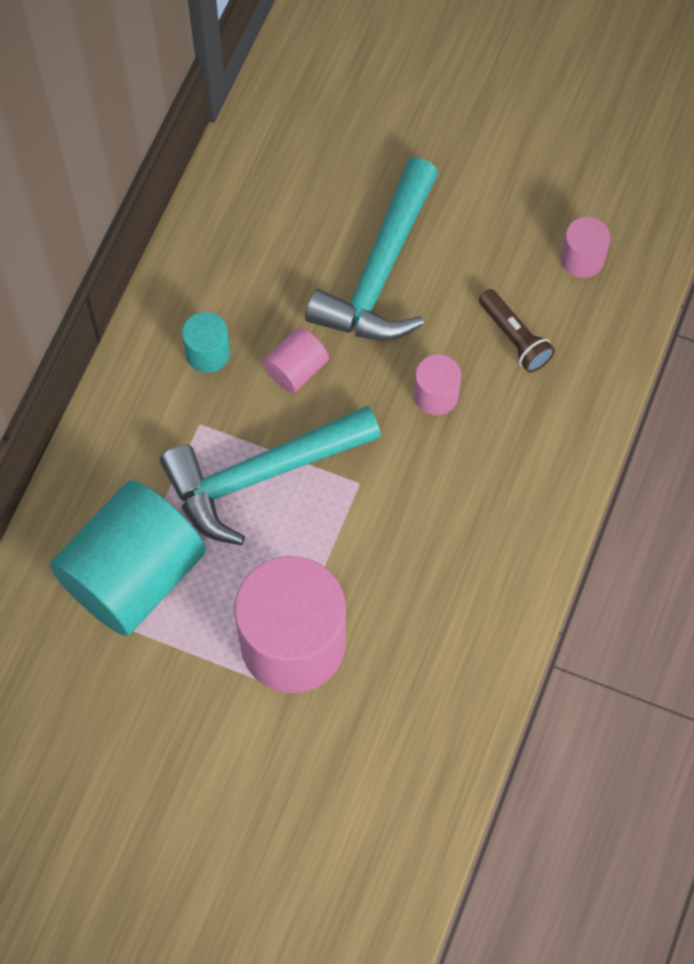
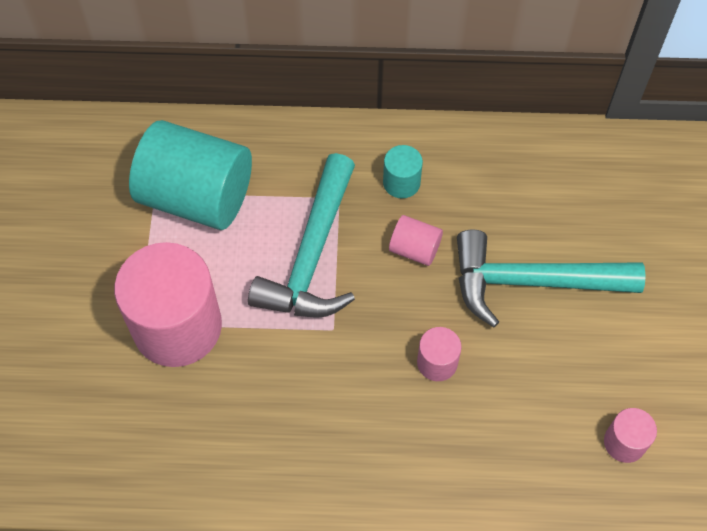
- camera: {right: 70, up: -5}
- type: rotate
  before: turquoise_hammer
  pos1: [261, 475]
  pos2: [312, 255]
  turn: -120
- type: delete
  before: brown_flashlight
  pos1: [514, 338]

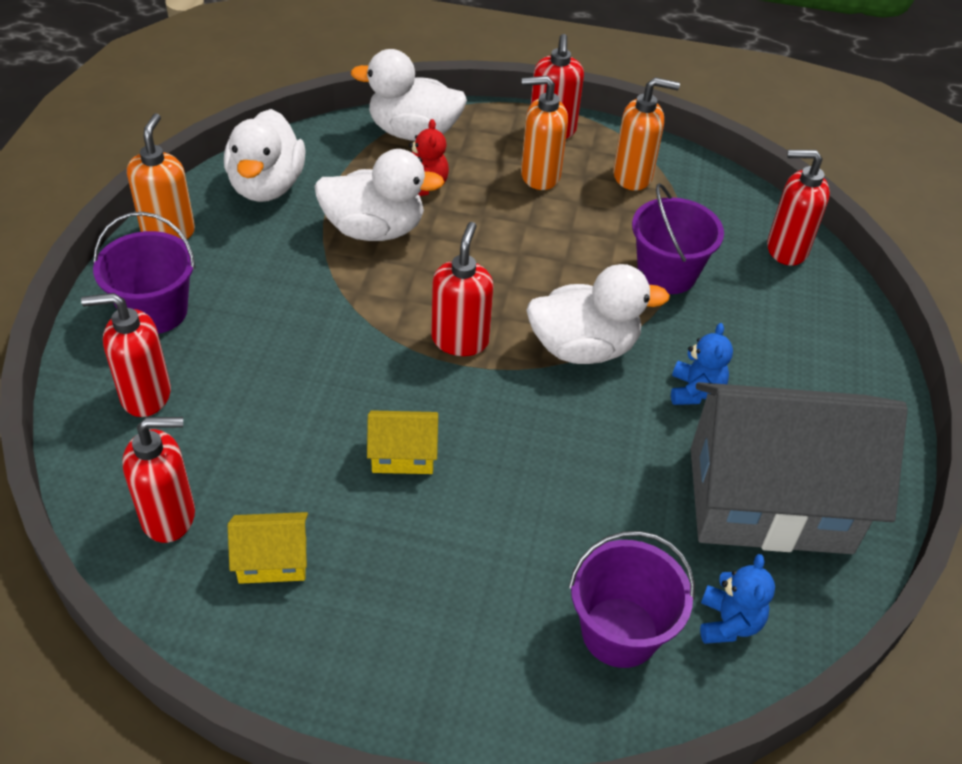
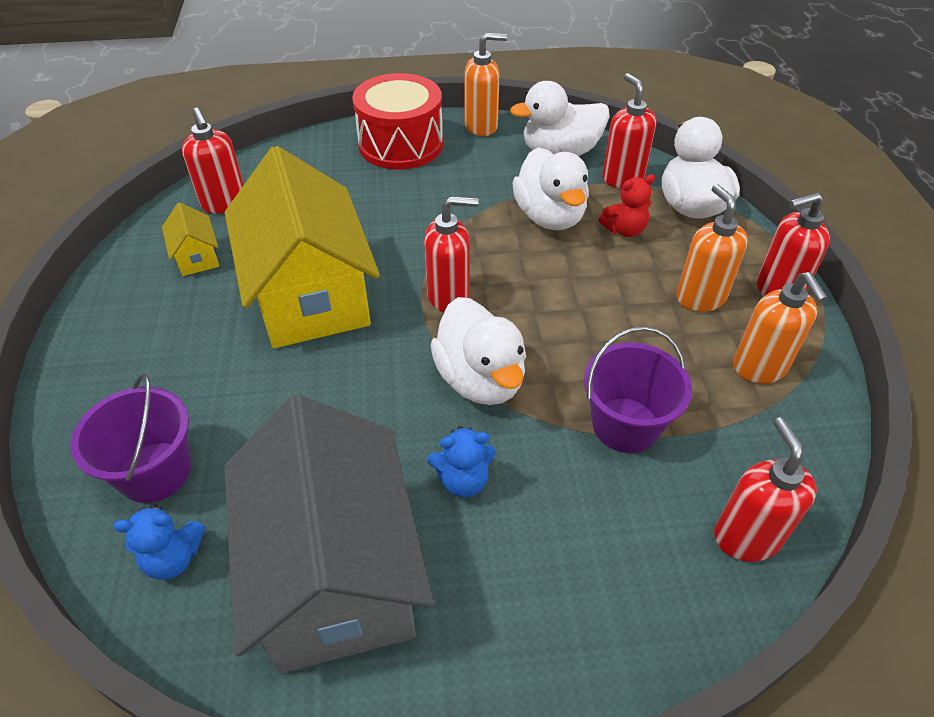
- camera: {right: 75, up: 0}
- type: move
  before: red_soap_dispenser
  pos1: [145, 395]
  pos2: [622, 178]
- type: replace
  before: purple_bucket
  after: red_drum
  pos1: [155, 311]
  pos2: [401, 144]
- type: resize
  before: yellow_house
  pos1: [403, 455]
  pos2: [310, 295]
  scale: 2.5

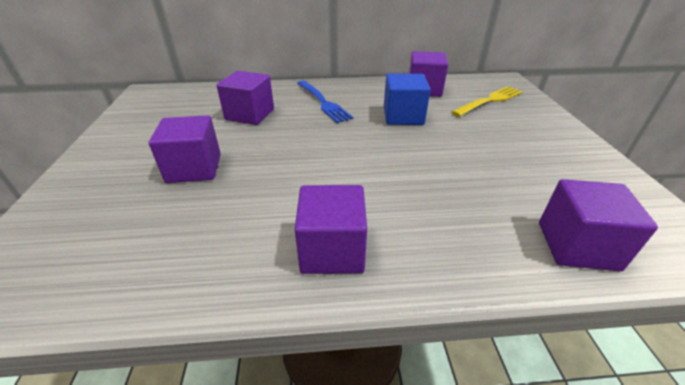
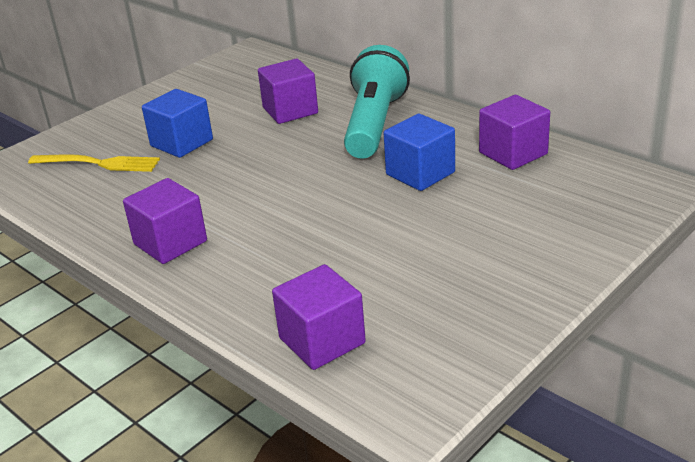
- camera: {right: 50, up: -5}
- type: recolor
  before: purple_cube
  after: blue_cube
  pos1: [194, 168]
  pos2: [181, 143]
- type: replace
  before: blue_fork
  after: turquoise_flashlight
  pos1: [323, 102]
  pos2: [374, 124]
- type: move
  before: yellow_fork
  pos1: [489, 101]
  pos2: [99, 163]

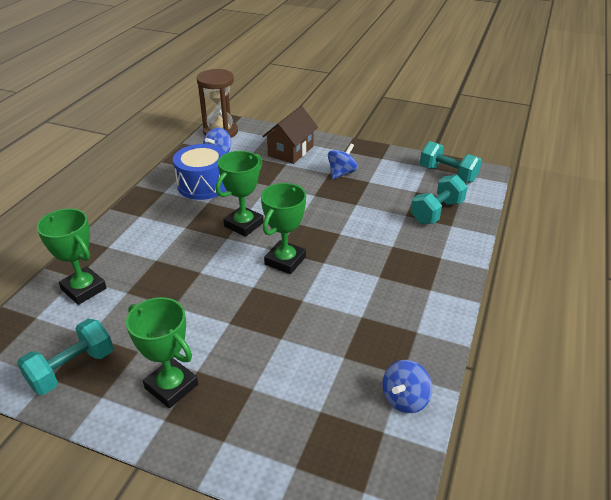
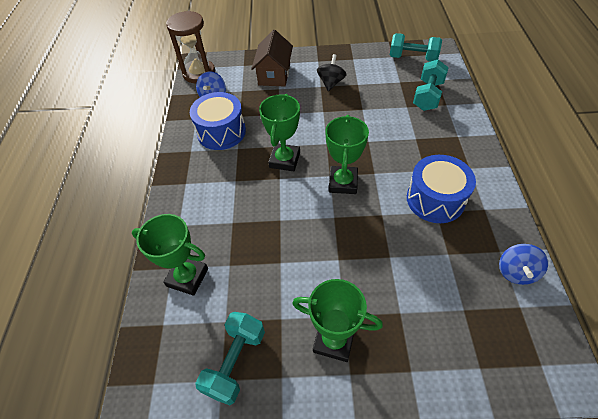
- camera: {right: -20, up: 15}
- type: recolor
  before: blue_spinning_top
  after: black_spinning_top
  pos1: [341, 173]
  pos2: [331, 83]
- type: insert
  after: blue_drum
  pos2: [435, 199]

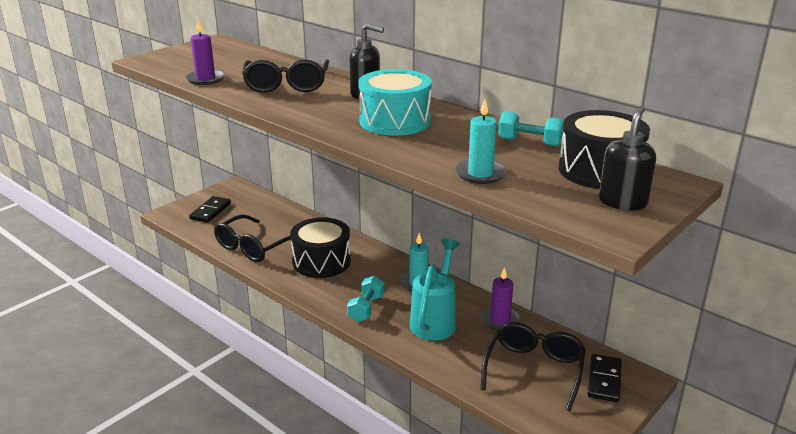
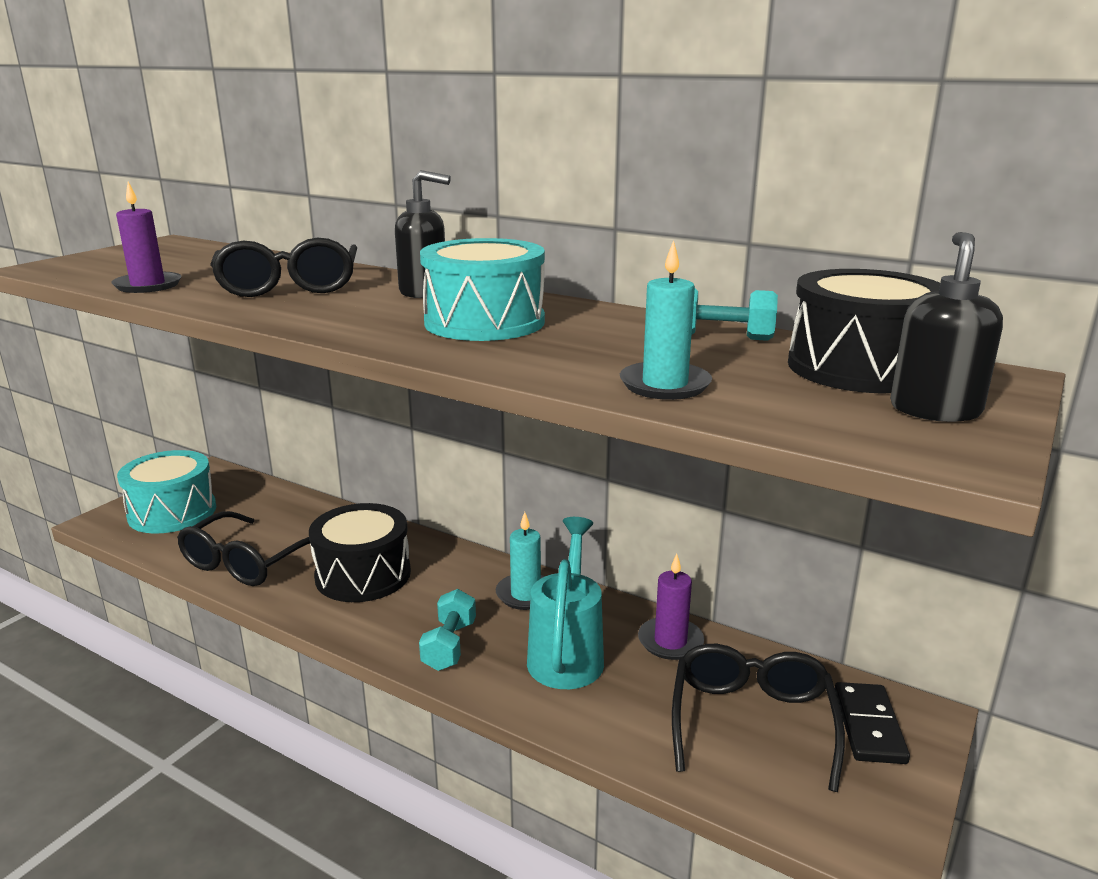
- camera: {right: -10, up: -5}
- type: replace
  before: black_domino
  after: turquoise_drum
  pos1: [210, 211]
  pos2: [172, 512]

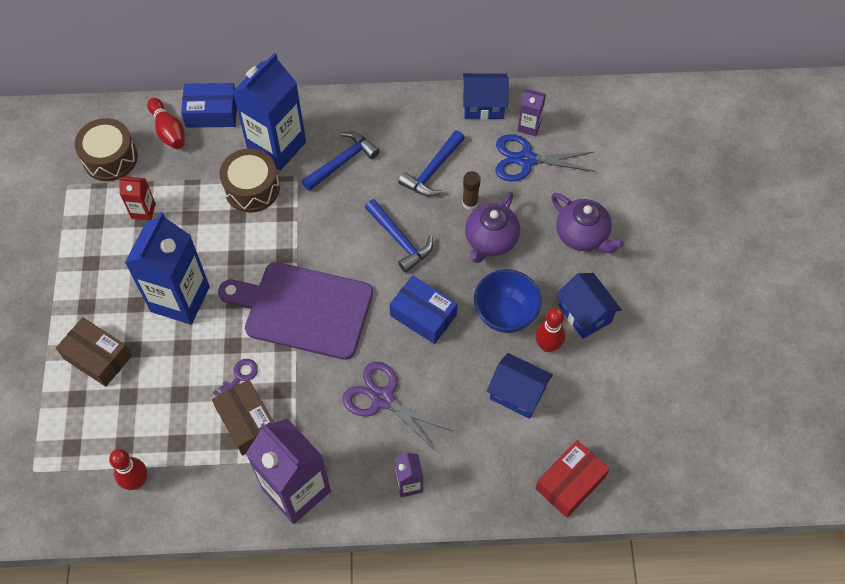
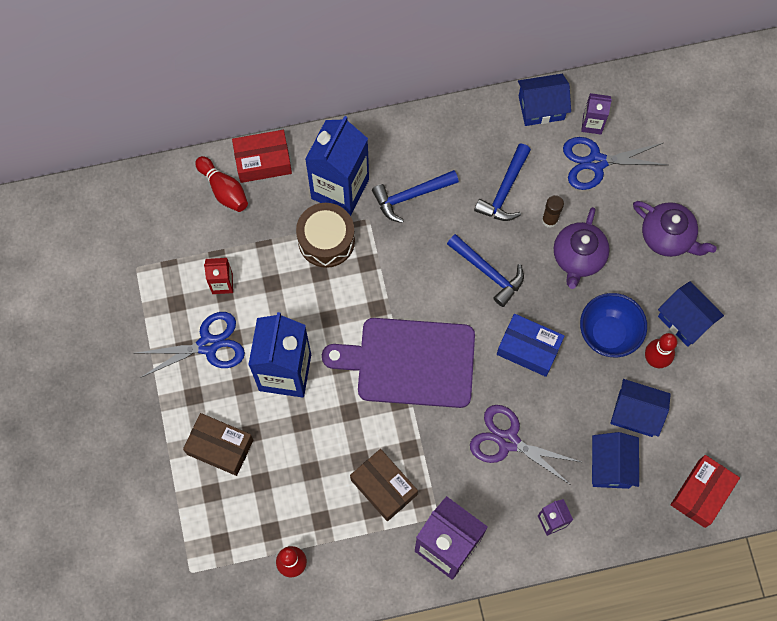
- camera: {right: -10, up: 10}
- type: delete
  before: brown_drum
  pos1: [110, 158]
- type: recolor
  before: blue_box
  after: red_box
  pos1: [211, 112]
  pos2: [263, 161]
- type: delete
  before: purple_key
  pos1: [239, 377]
- type: rotate
  before: blue_hammer
  pos1: [342, 162]
  pos2: [411, 196]
  turn: -150
- type: insert
  after: blue_scissors
  pos2: [208, 345]
- type: insert
  after: blue_house
  pos2: [611, 466]

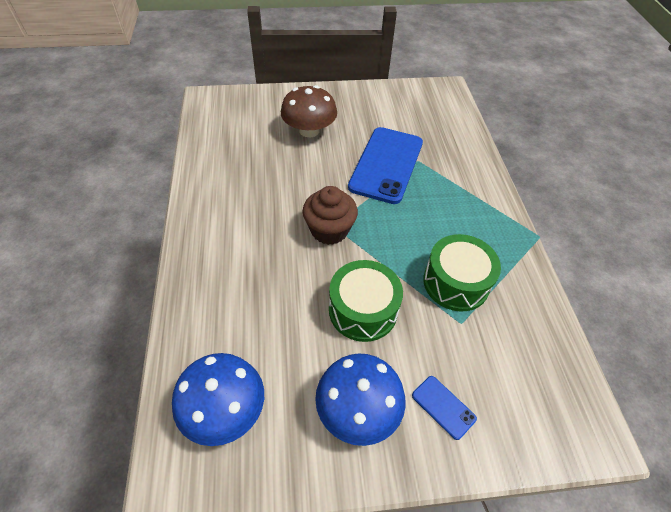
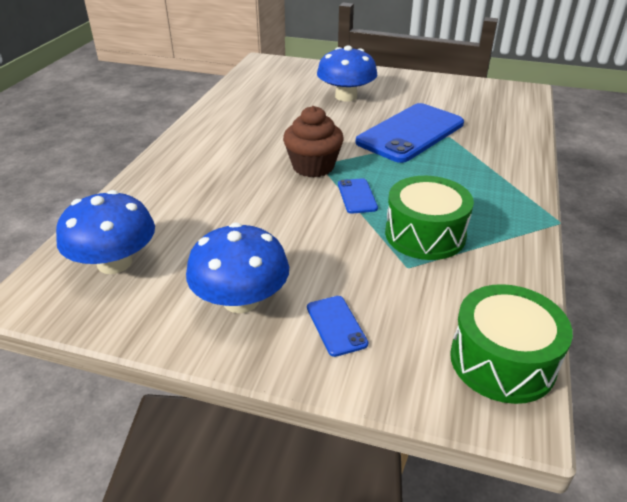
- camera: {right: 25, up: -15}
- type: recolor
  before: brown_mushroom
  after: blue_mushroom
  pos1: [309, 130]
  pos2: [346, 96]
- type: move
  before: green_drum
  pos1: [363, 310]
  pos2: [502, 361]
- type: insert
  after: blue_phone
  pos2: [357, 196]

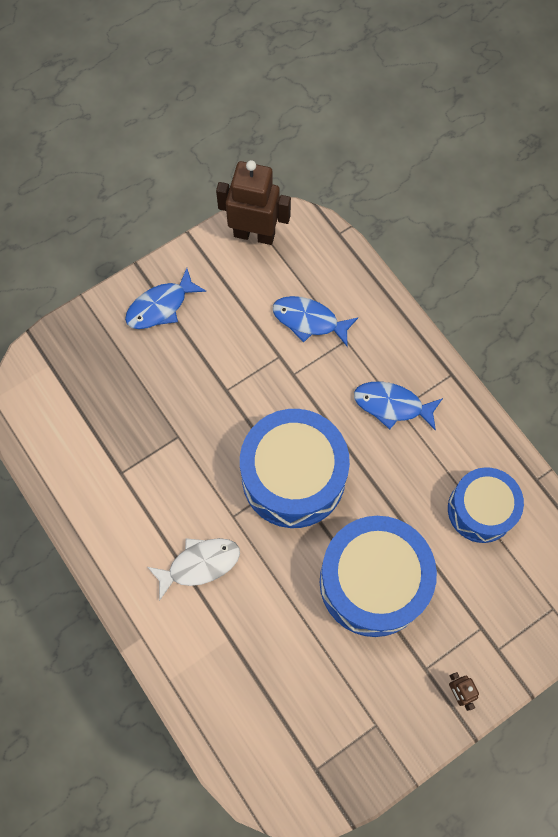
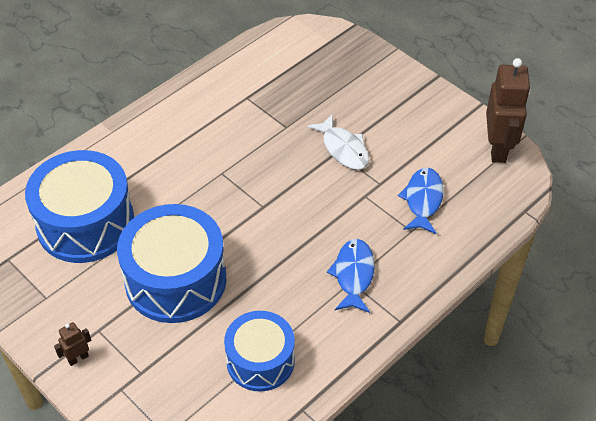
- camera: {right: 80, up: -20}
- type: delete
  before: blue_fish
  pos1: [161, 306]
- type: move
  before: white_fish
  pos1: [199, 564]
  pos2: [343, 149]
- type: move
  before: blue_drum
  pos1: [293, 477]
  pos2: [85, 223]

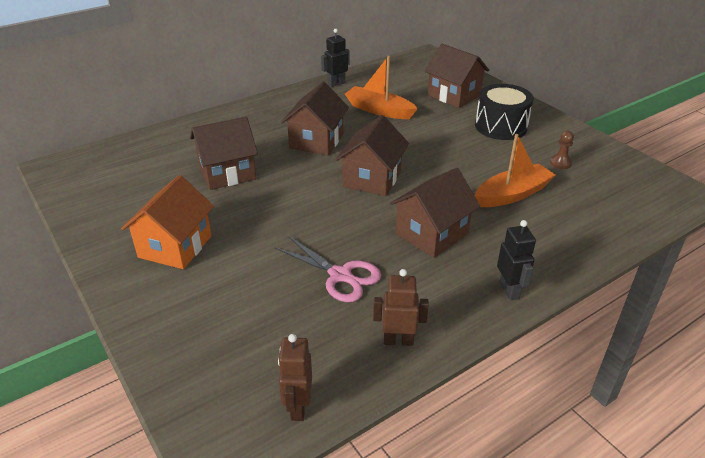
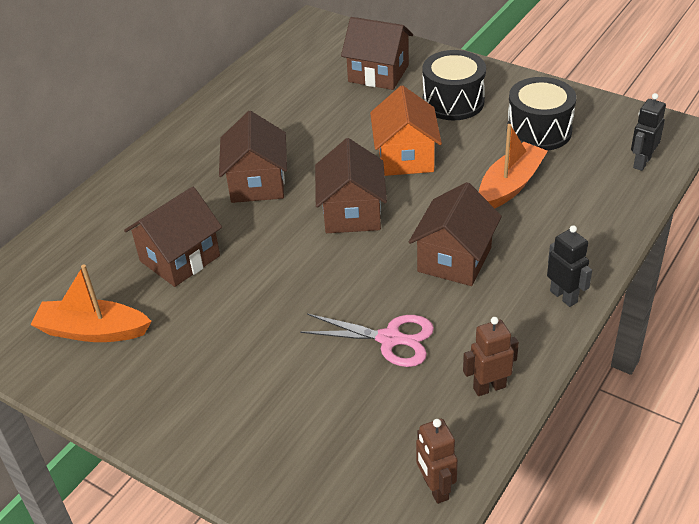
- camera: {right: -20, up: 5}
- type: move
  before: orange_house
  pos1: [175, 246]
  pos2: [405, 157]
- type: move
  before: black_robot
  pos1: [336, 84]
  pos2: [641, 162]
- type: move
  before: orange_boat
  pos1: [379, 110]
  pos2: [93, 331]
- type: replace
  before: brown_pawn
  after: black_drum
  pos1: [560, 163]
  pos2: [539, 131]

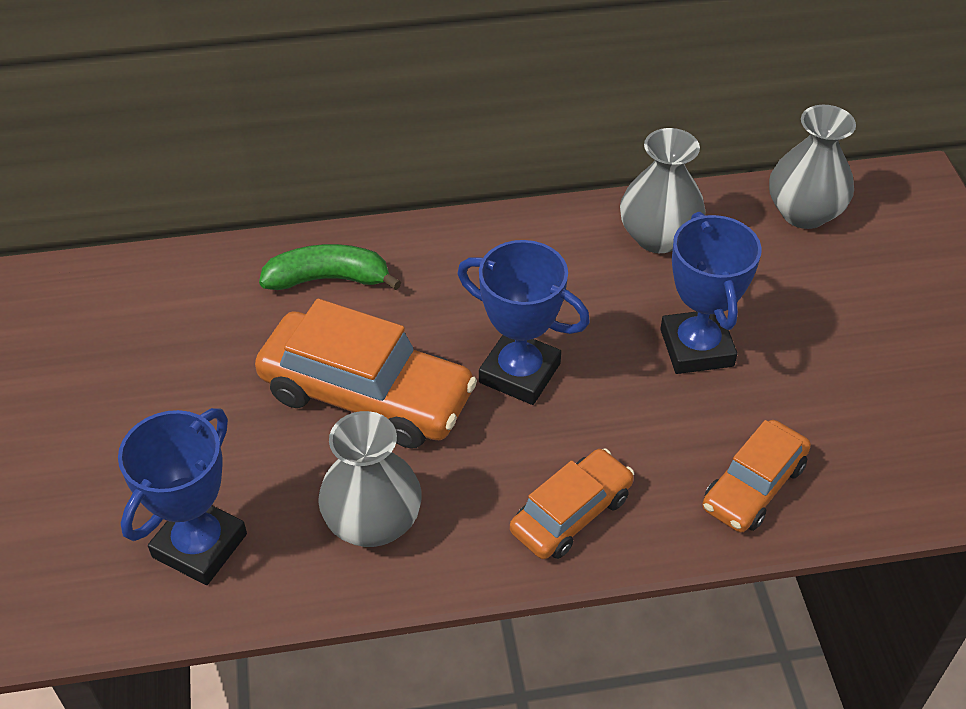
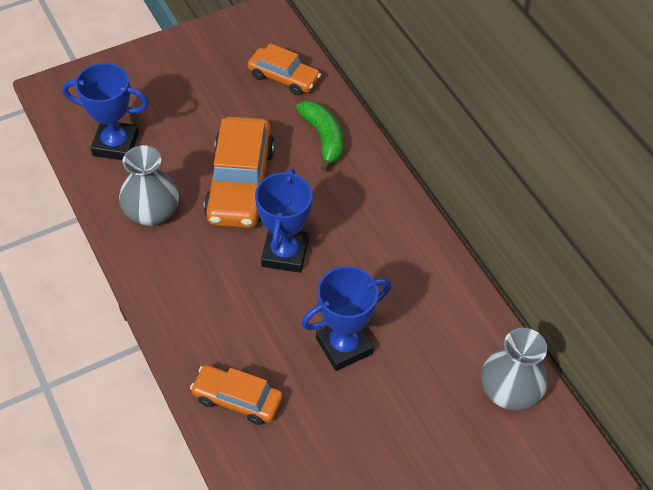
- camera: {right: 70, up: 5}
- type: move
  before: orange_car
  pos1: [571, 513]
  pos2: [284, 77]
- type: delete
  before: grey_vase
  pos1: [658, 237]

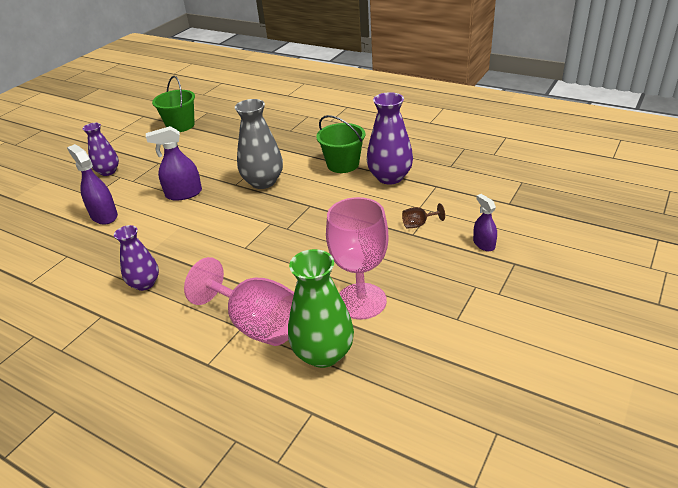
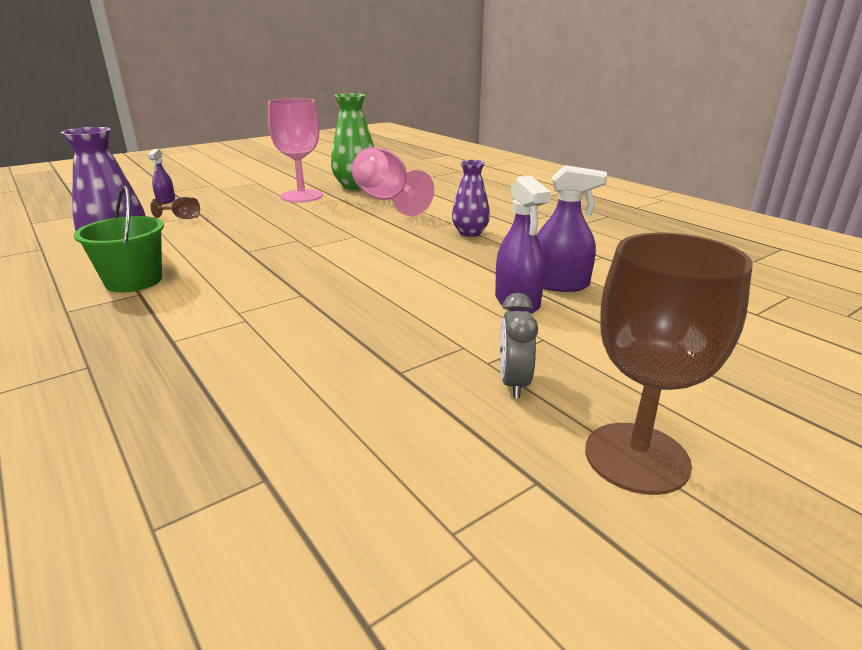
- camera: {right: -160, up: -10}
- type: replace
  before: purple_vase
  after: grey_clock
  pos1: [108, 172]
  pos2: [513, 383]
- type: move
  before: purple_spray_bottle
  pos1: [184, 194]
  pos2: [559, 284]
- type: delete
  before: green_bucket
  pos1: [180, 125]
- type: delete
  before: grey_vase
  pos1: [263, 182]
- type: insert
  after: brown_goblet
  pos2: [636, 457]

